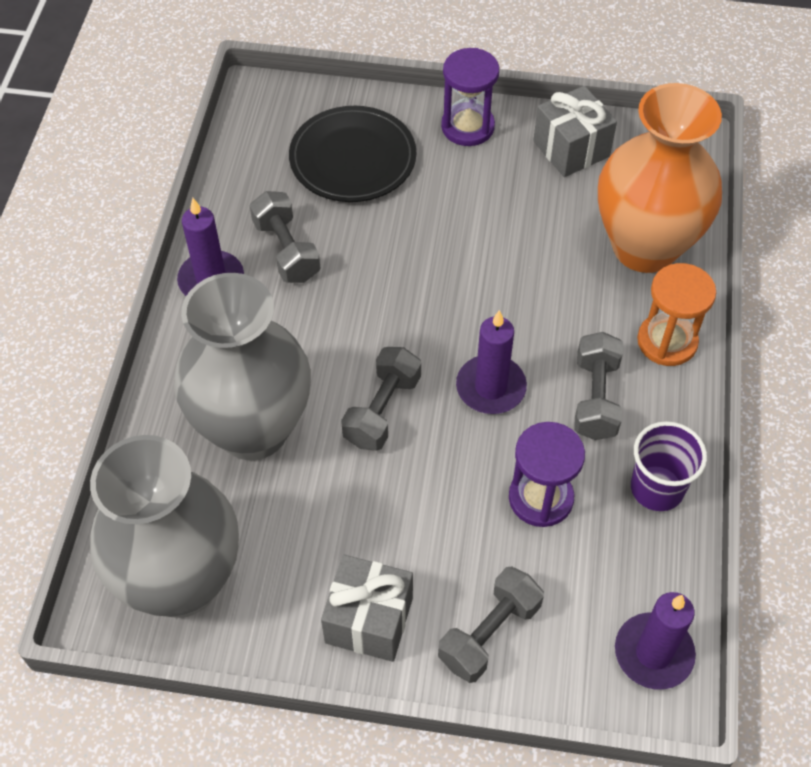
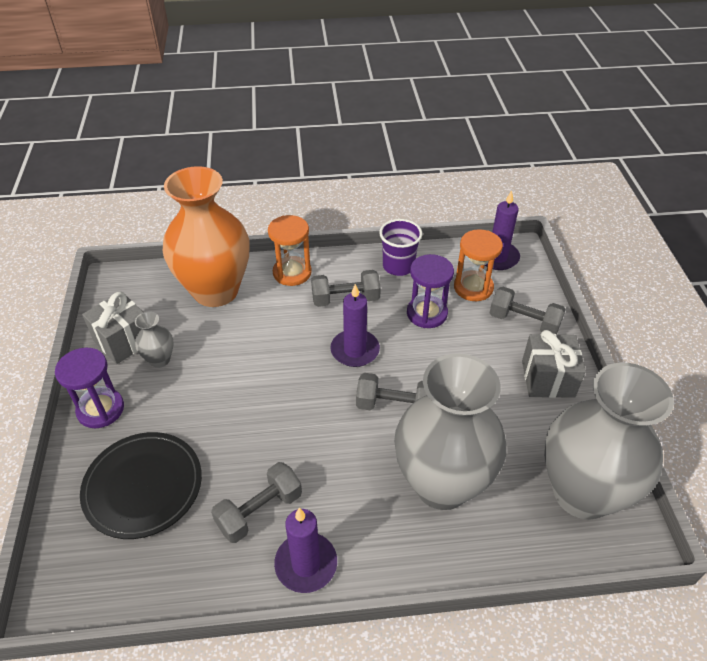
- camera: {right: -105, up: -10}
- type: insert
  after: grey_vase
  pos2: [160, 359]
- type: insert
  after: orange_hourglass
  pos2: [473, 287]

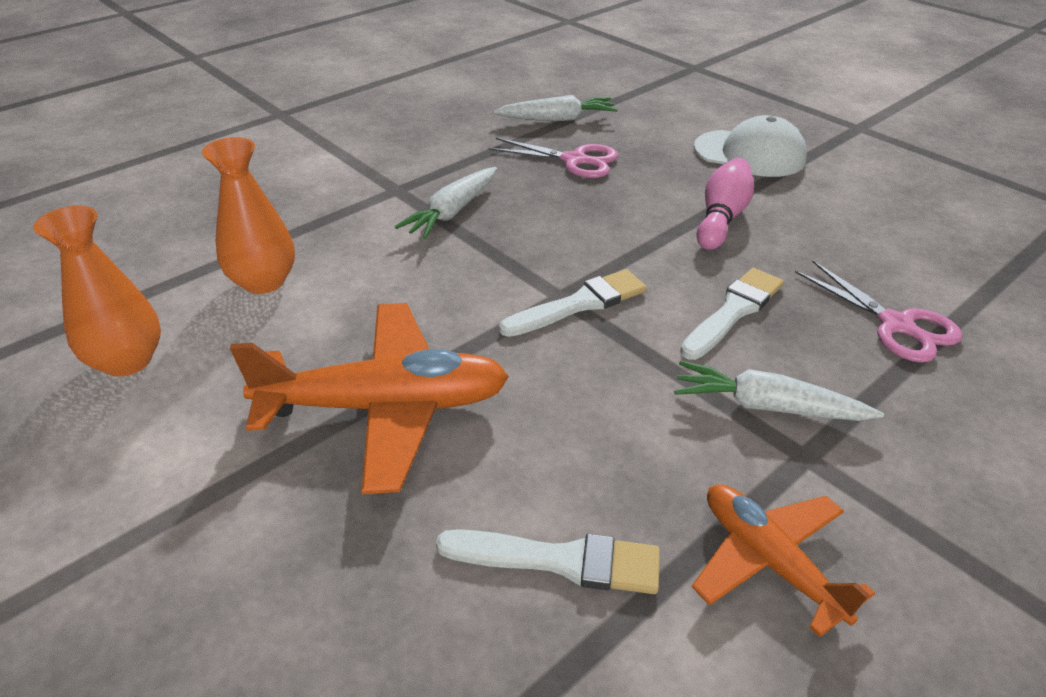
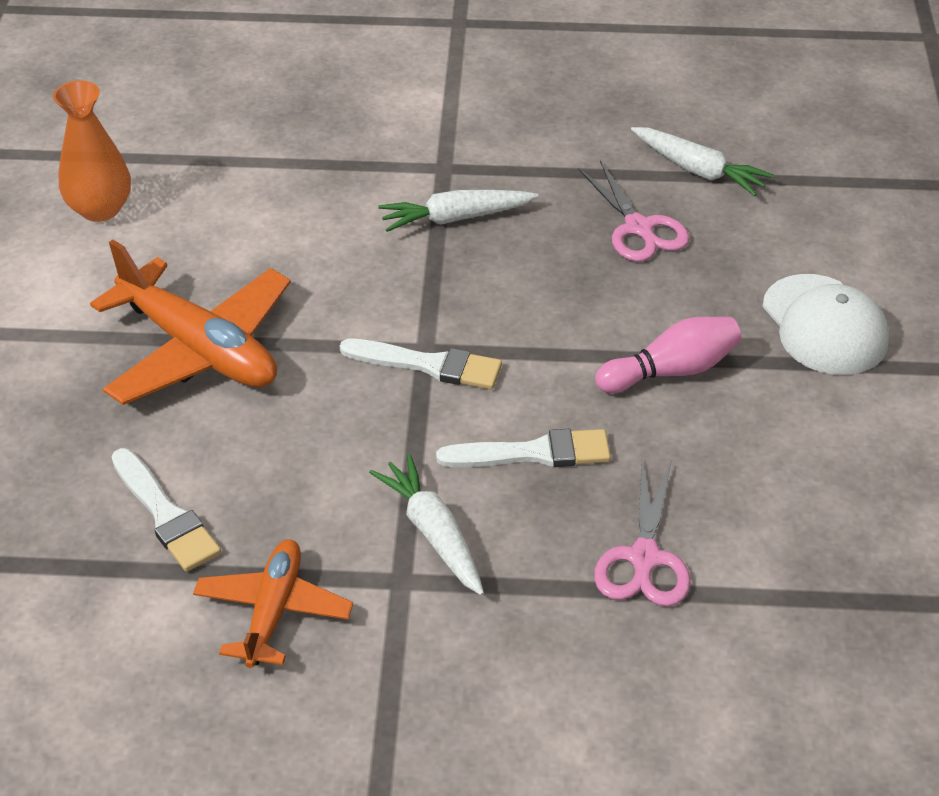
- camera: {right: 45, up: 5}
- type: delete
  before: orange_vase
  pos1: [264, 281]

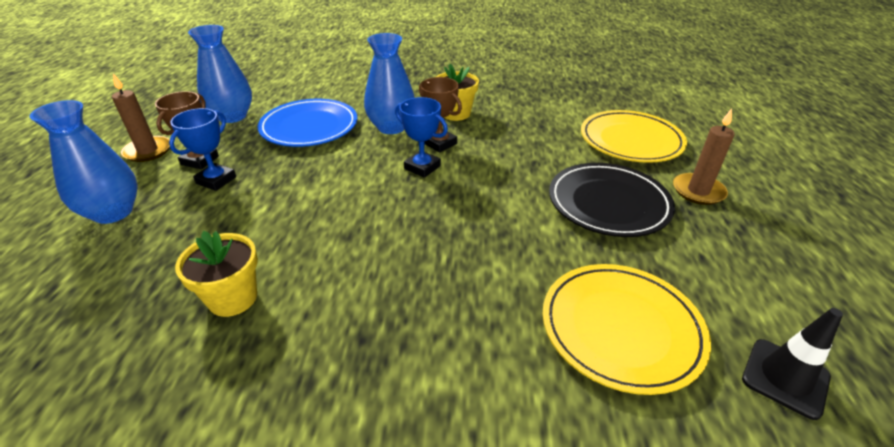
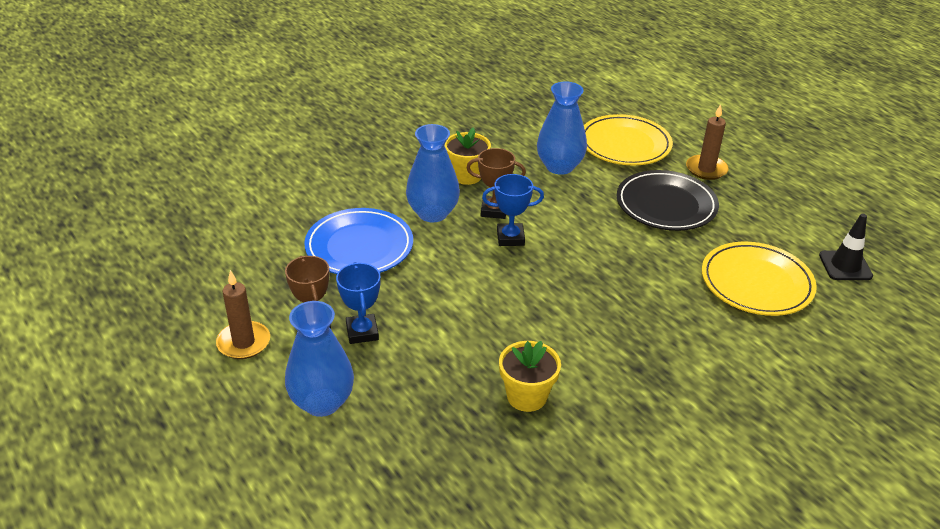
- camera: {right: -40, up: 0}
- type: move
  before: blue_vase
  pos1: [232, 116]
  pos2: [559, 166]

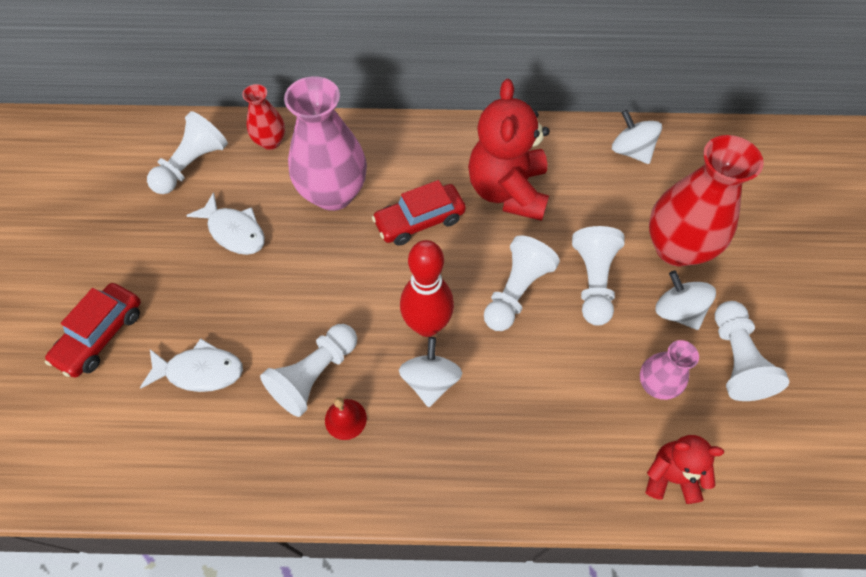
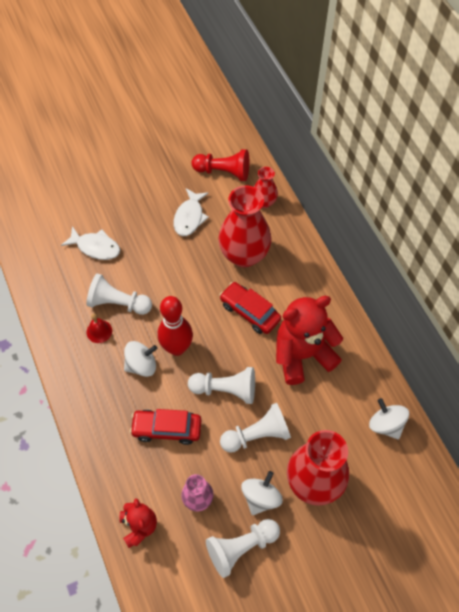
- camera: {right: 65, up: 0}
- type: move
  before: red_car
  pos1: [101, 335]
  pos2: [167, 429]
- type: rotate
  before: white_fish
  pos1: [200, 371]
  pos2: [96, 247]
  turn: -45
- type: recolor
  before: white_pawn
  after: red_pawn
  pos1: [192, 165]
  pos2: [223, 172]
- type: recolor
  before: pink_vase
  after: red_vase
  pos1: [333, 193]
  pos2: [244, 255]
- type: rotate
  before: white_spinning_top
  pos1: [631, 151]
  pos2: [386, 425]
  turn: -60

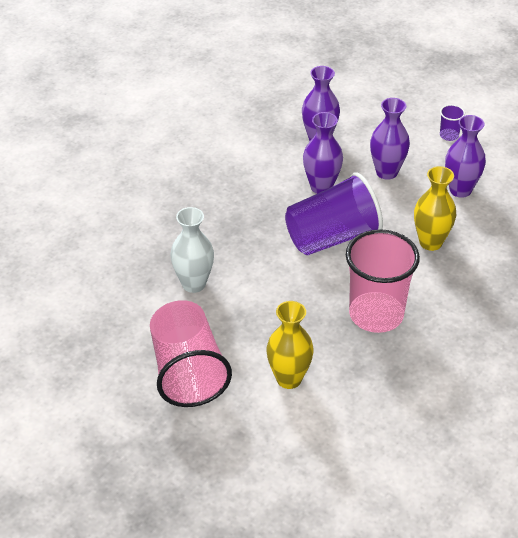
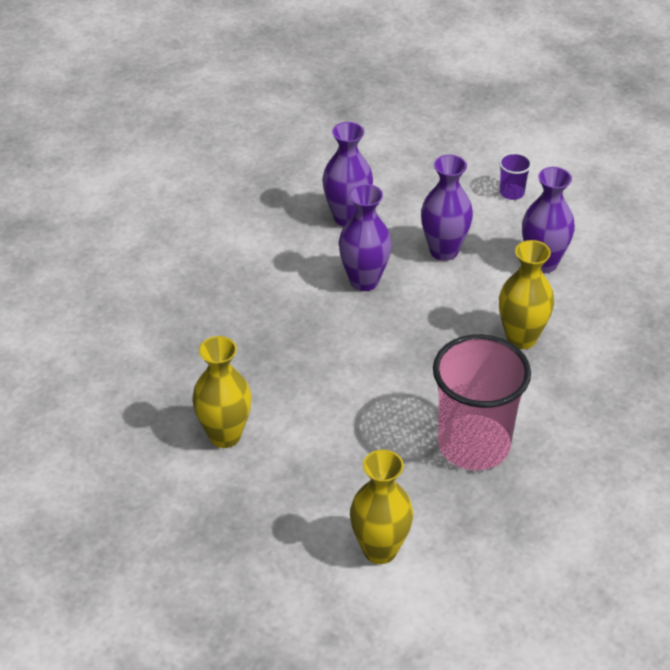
- camera: {right: -10, up: 0}
- type: delete
  before: pink_cup
  pos1: [187, 372]
- type: recolor
  before: white_vase
  after: yellow_vase
  pos1: [193, 284]
  pos2: [225, 435]
- type: delete
  before: purple_cup
  pos1: [332, 237]

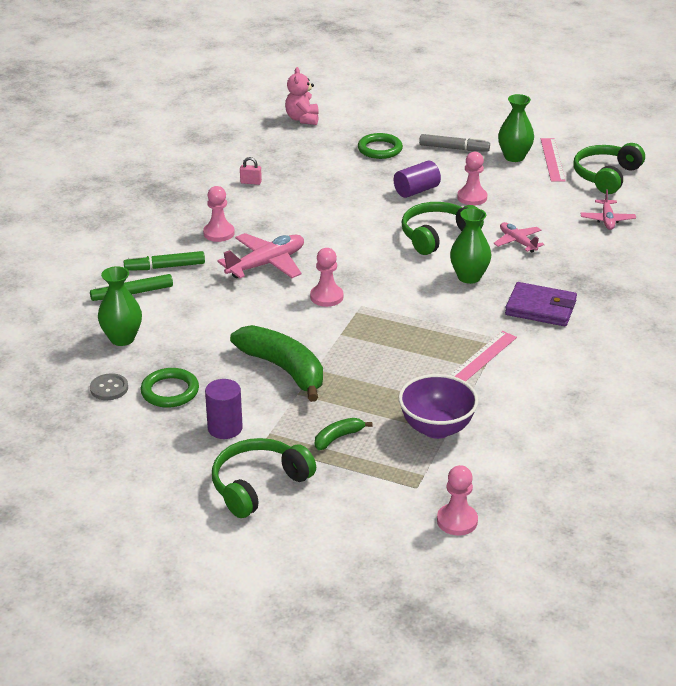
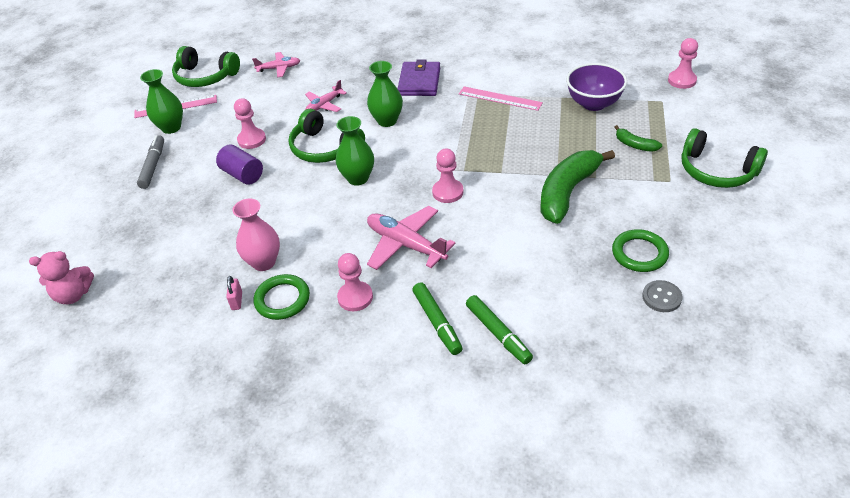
- camera: {right: -100, up: 10}
- type: move
  before: green_vase
  pos1: [122, 339]
  pos2: [358, 178]
- type: delete
  before: purple_cylinder
  pos1: [225, 428]
- type: move
  before: green_ring
  pos1: [380, 149]
  pos2: [282, 299]
- type: insert
  after: pink_vase
  pos2: [264, 262]

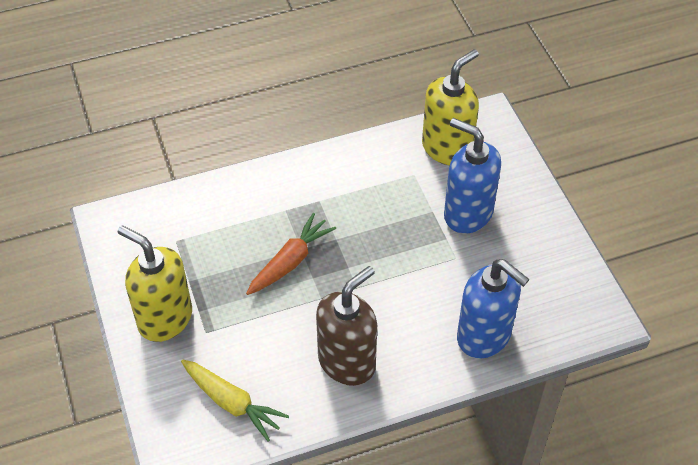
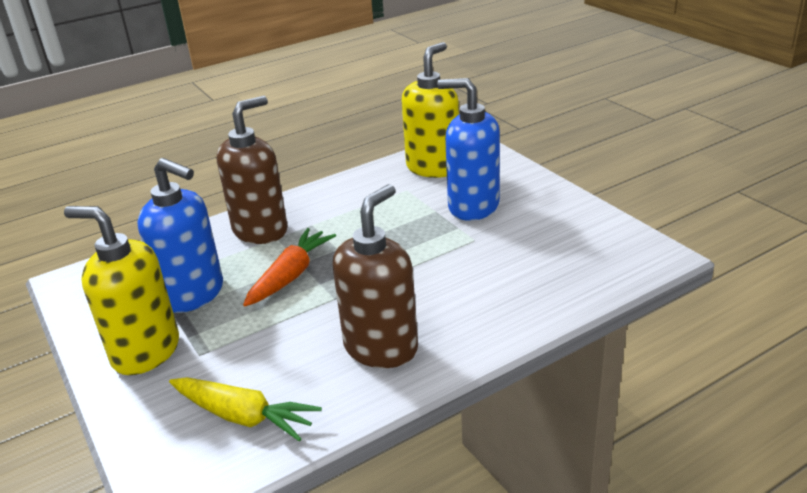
- camera: {right: -10, up: -20}
- type: move
  before: blue_soap_dispenser
  pos1: [484, 336]
  pos2: [193, 294]
- type: insert
  after: brown_soap_dispenser
  pos2: [261, 230]

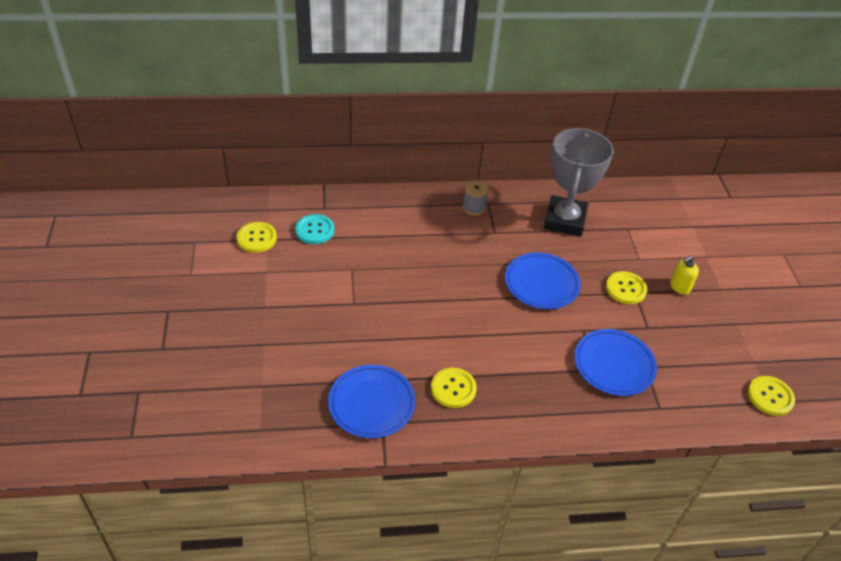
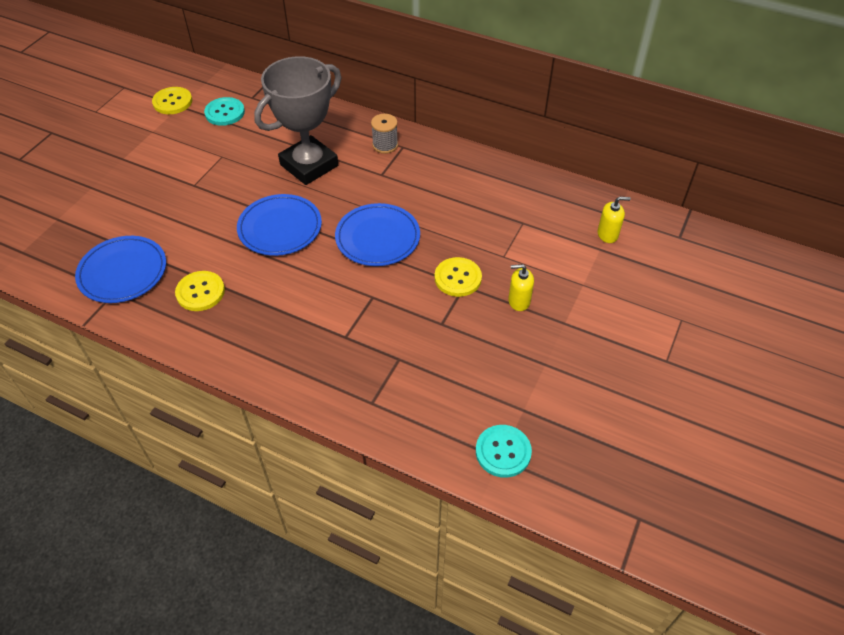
- camera: {right: 35, up: 5}
- type: move
  before: grey_trophy
  pos1: [565, 220]
  pos2: [309, 165]
- type: move
  before: blue_plate
  pos1: [614, 364]
  pos2: [280, 228]
- type: recolor
  before: yellow_button
  after: turquoise_button
  pos1: [770, 397]
  pos2: [503, 452]
- type: insert
  after: yellow_soap_dispenser
  pos2: [607, 234]

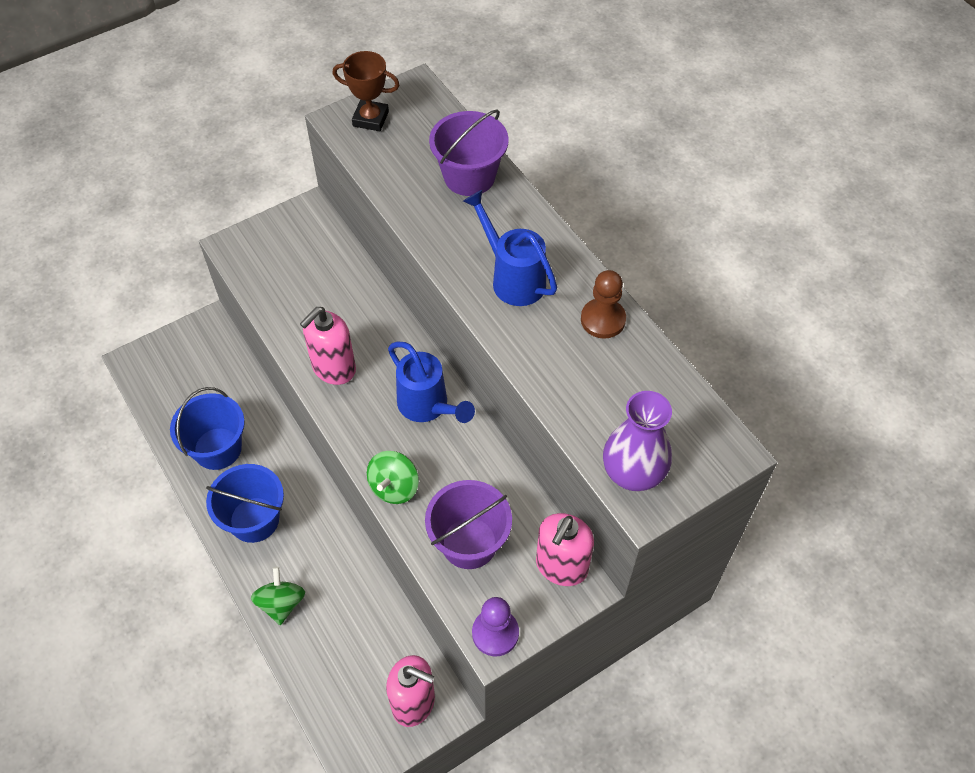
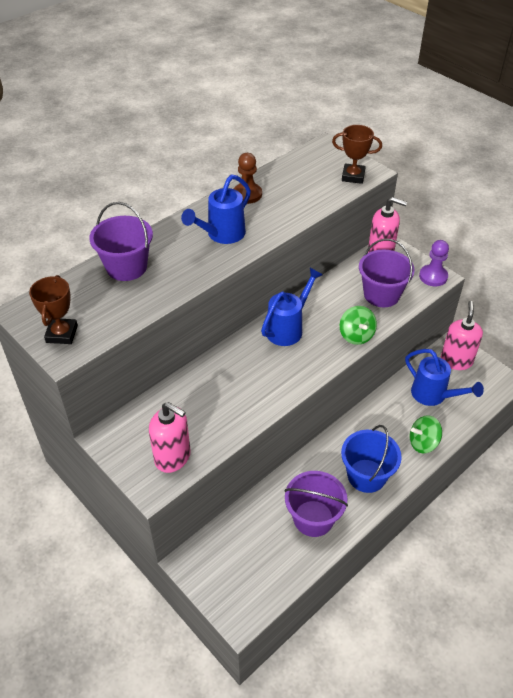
- camera: {right: -100, up: -10}
- type: recolor
  before: blue_bucket
  after: purple_bucket
  pos1: [217, 448]
  pos2: [313, 518]
- type: move
  before: pink_soap_dispenser
  pos1: [333, 368]
  pos2: [173, 457]
- type: rotate
  before: green_spinning_top
  pos1: [394, 487]
  pos2: [356, 335]
  turn: 60
- type: replace
  before: purple_vase
  after: brown_trophy
  pos1: [633, 473]
  pos2: [353, 176]
- type: insert
  after: blue_watering_can
  pos2: [433, 395]

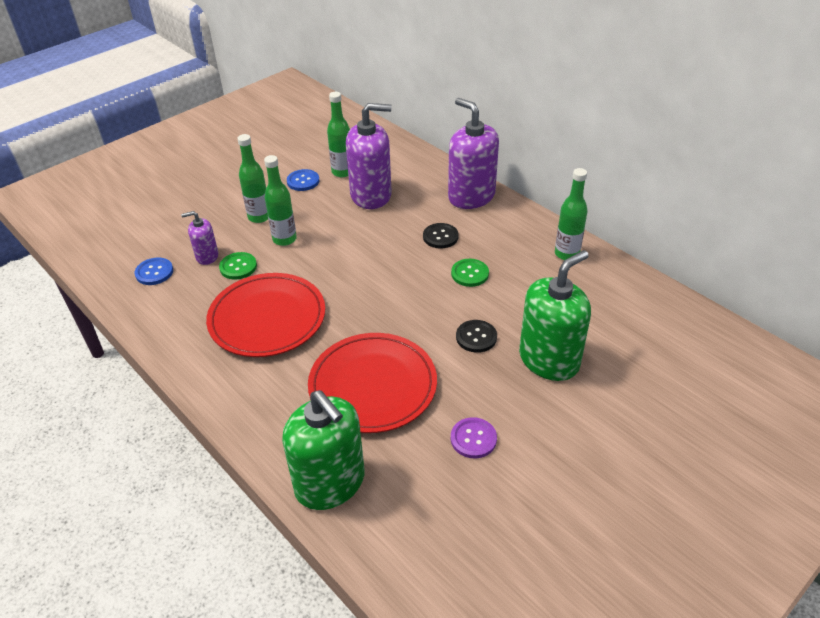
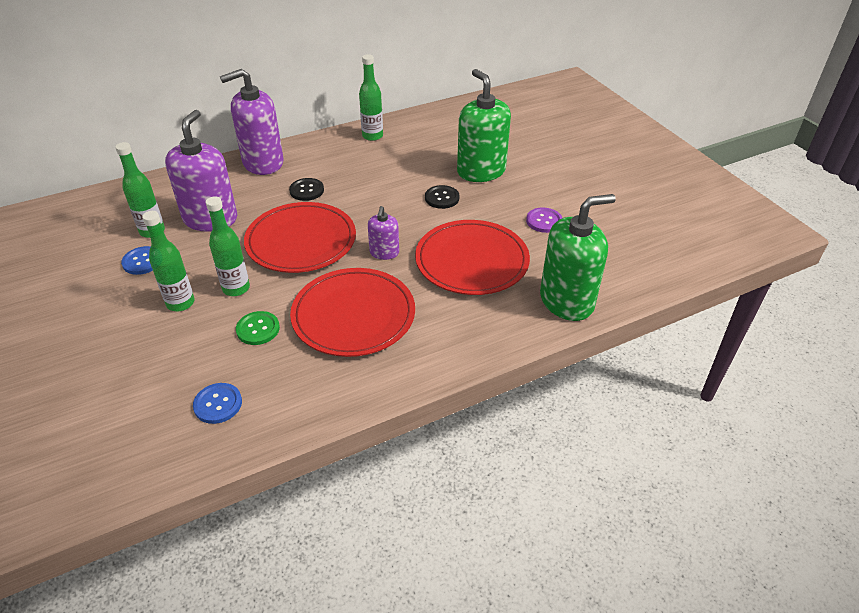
- camera: {right: -75, up: 0}
- type: move
  before: purple_soap_dispenser
  pos1: [207, 256]
  pos2: [384, 253]
- type: delete
  before: green_button
  pos1: [470, 274]
- type: insert
  after: red_plate
  pos2: [301, 241]

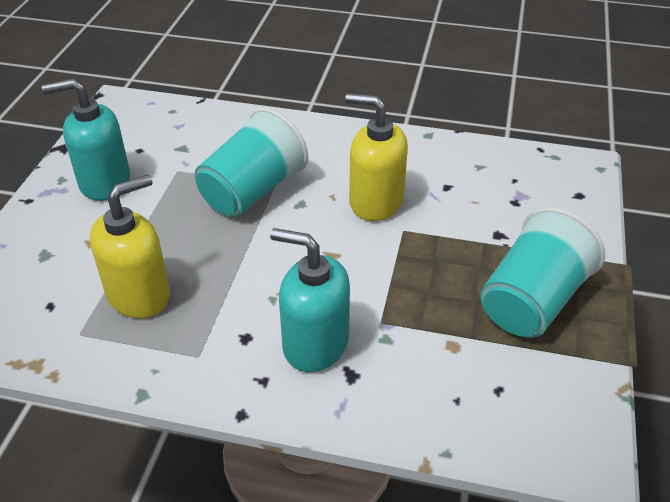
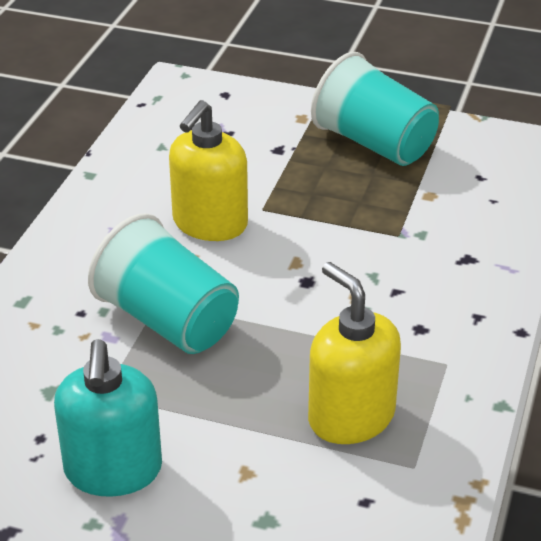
- camera: {right: -85, up: -5}
- type: delete
  before: turquoise_soap_dispenser
  pos1: [315, 344]

